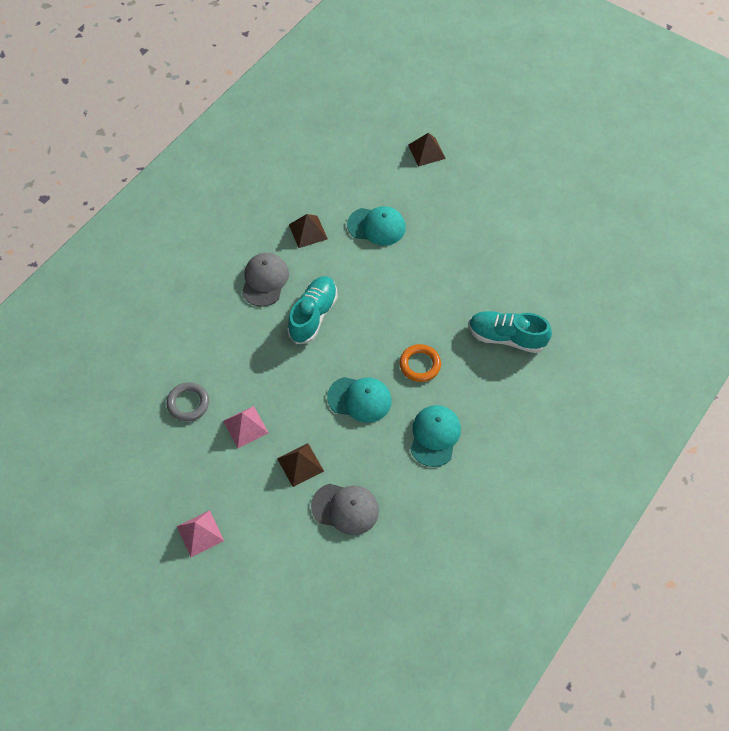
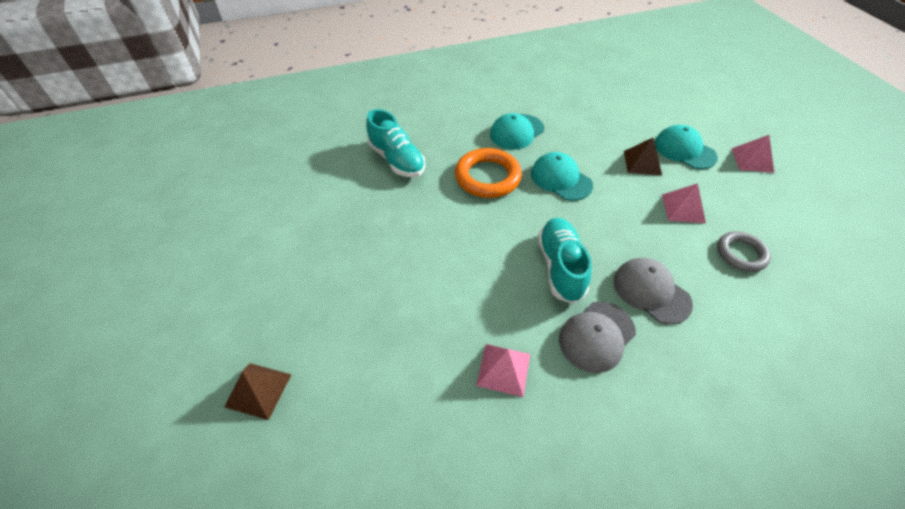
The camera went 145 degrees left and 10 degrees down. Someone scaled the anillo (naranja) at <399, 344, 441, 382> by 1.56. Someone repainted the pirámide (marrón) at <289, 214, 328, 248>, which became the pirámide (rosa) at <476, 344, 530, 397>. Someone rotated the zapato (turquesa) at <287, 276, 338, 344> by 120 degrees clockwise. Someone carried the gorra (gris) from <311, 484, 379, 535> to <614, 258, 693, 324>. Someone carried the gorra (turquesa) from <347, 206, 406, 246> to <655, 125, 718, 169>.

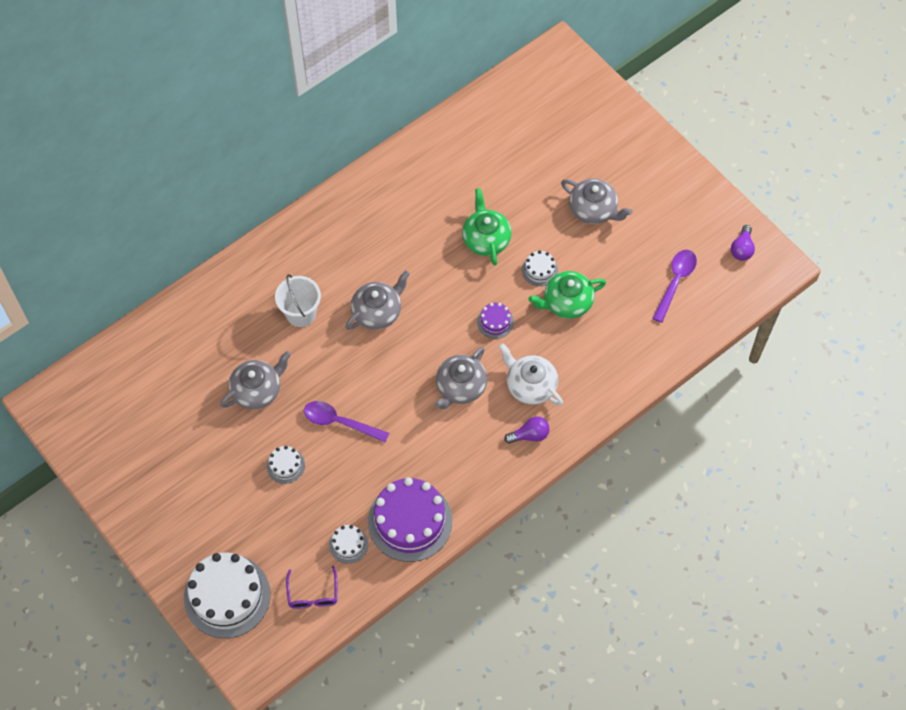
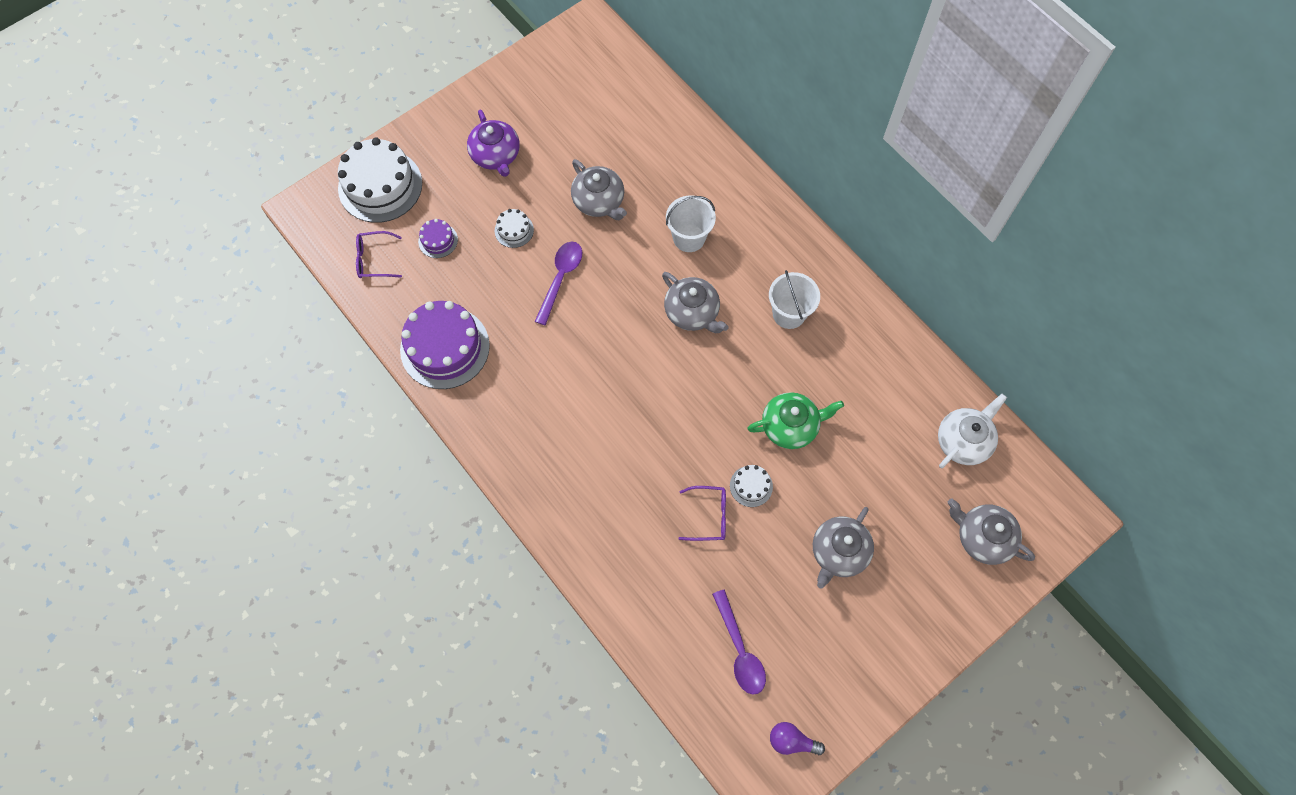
The camera went 90 degrees right and 5 degrees up. Someone carried the tarta (morado) from <477, 303, 514, 339> to <418, 219, 458, 258>. Someone put down the tetera (morado) at <467, 109, 520, 177>. Someone swapped the tetera (verde) at <528, 271, 606, 318> for the gafas (morado) at <679, 486, 726, 541>. Someone rotated the cuchara (morado) at <652, 250, 697, 323> by 45 degrees clockwise. Someone put down the balde (blanco) at <769, 270, 820, 329>. Someone carried the tetera (blanco) from <499, 343, 563, 406> to <938, 394, 1007, 468>. Someone carried the tetera (gris) from <435, 347, 487, 409> to <948, 499, 1035, 565>. Someone took away the tarta (blanco) at <329, 525, 368, 564>. Someone took away the bombilla (morado) at <504, 417, 550, 444>.

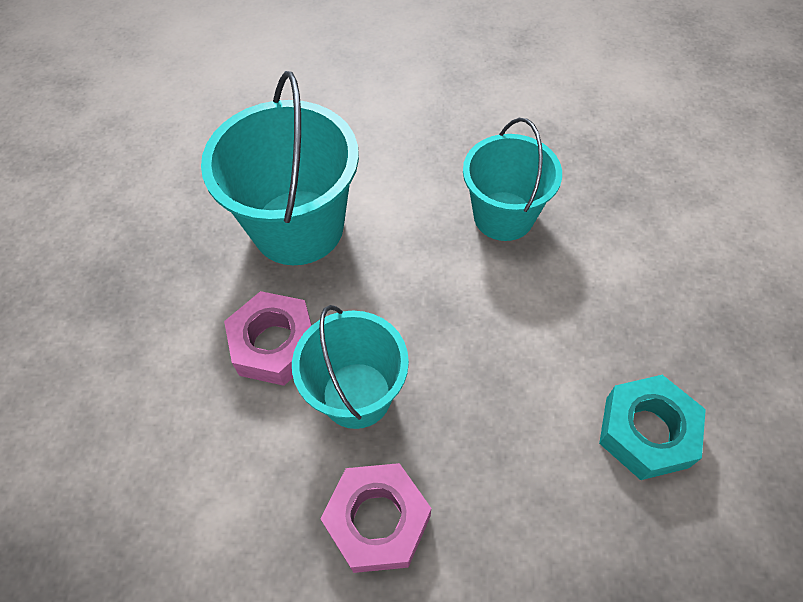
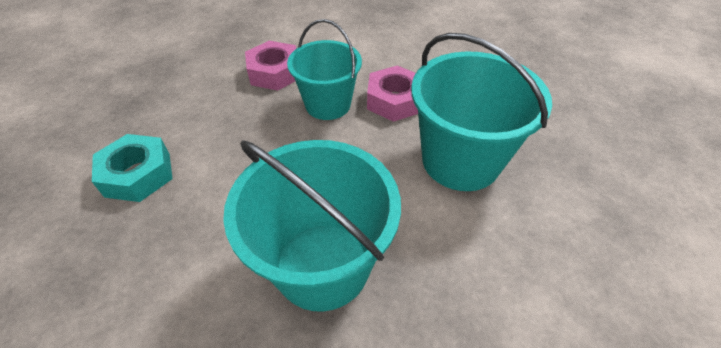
The camera went 140 degrees right and 10 degrees down. Someone scaled the balde (turquesa) at <463, 118, 562, 241> by 1.50.

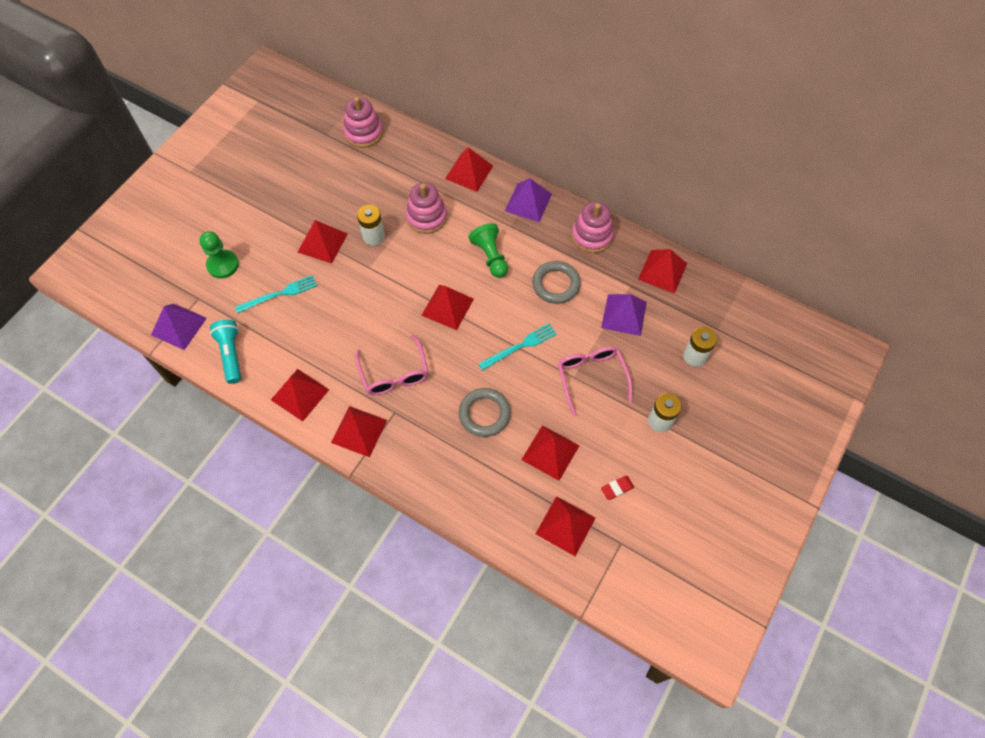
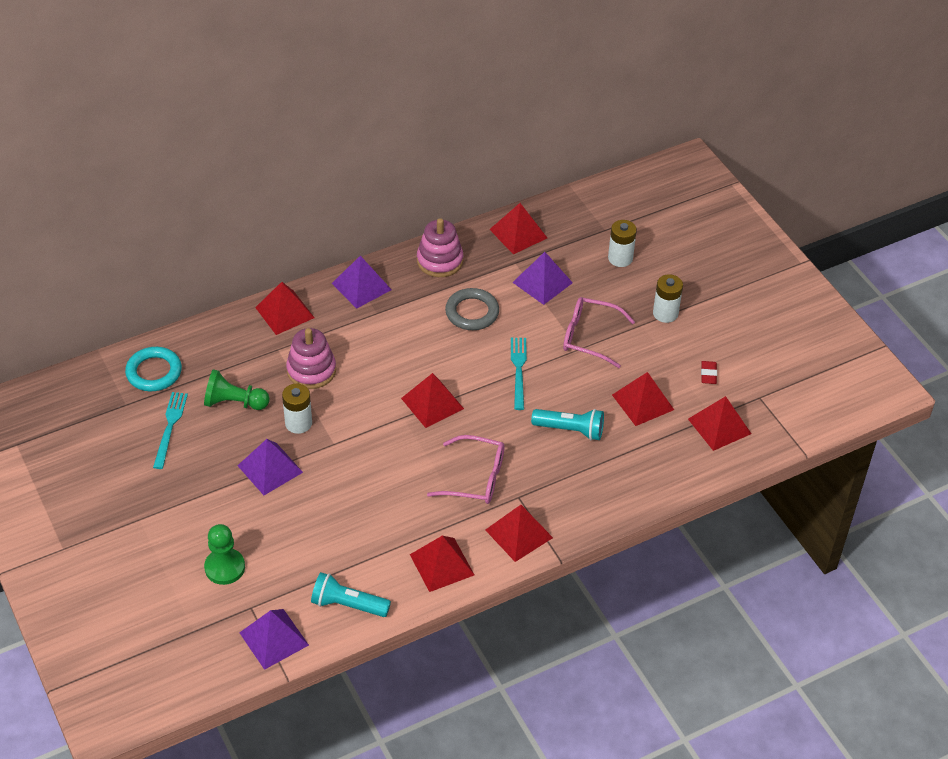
The camera went 60 degrees left and 15 degrees down. Someone swapped the juguete apilable (rosa) at <343, 97, 383, 148> for the anillo (turquesa) at <125, 347, 182, 391>. Someone carried the tenedor (turquesa) from <235, 275, 317, 313> to <153, 392, 188, 469>. Someone carried the peón (verde) from <468, 223, 508, 278> to <204, 369, 270, 410>. Someone repainted the pirámide (rojo) at <297, 220, 348, 263>, which became the pirámide (morado) at <237, 439, 303, 495>. Someone swapped the anillo (gris) at <459, 388, 511, 437> for the lámpara de mano (turquesa) at <531, 409, 604, 440>.

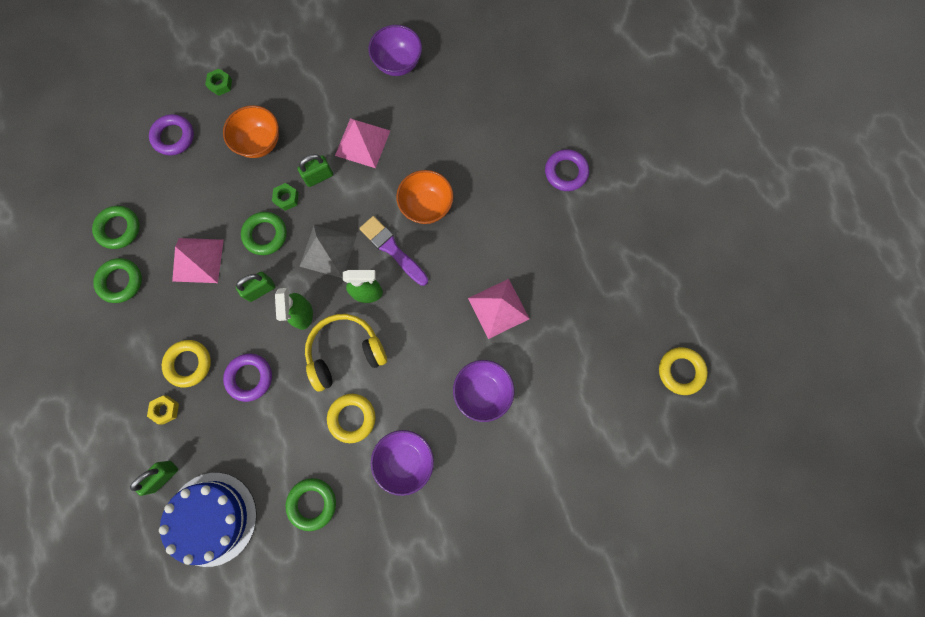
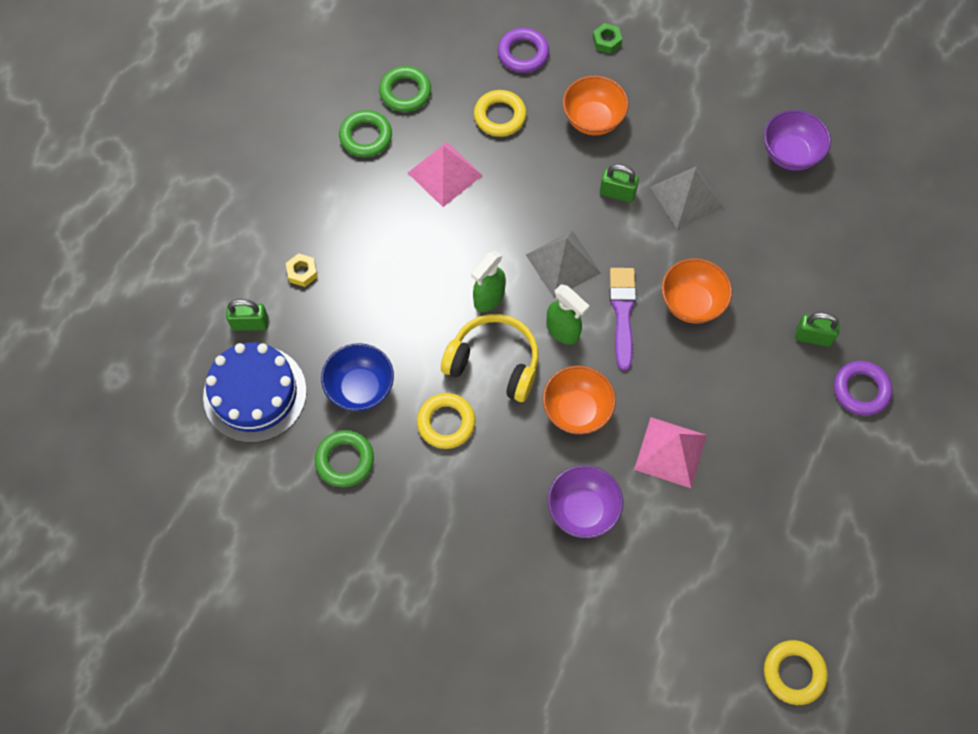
The camera went 45 degrees right and 10 degrees down. Someone put down the cuenco (azul) at <321, 343, 394, 412>. Someone carried the anillo (amarillo) from <162, 340, 211, 388> to <474, 90, 526, 137>. Someone put down the cuenco (naranja) at <543, 365, 616, 434>. Someone repainted the pirámide (rosa) at <335, 118, 390, 168>, which became the pirámide (gris) at <651, 166, 724, 229>. Someone carried the candado (verde) from <236, 272, 275, 302> to <795, 312, 840, 347>. Someone took away the anillo (morado) at <223, 354, 272, 402>. Someone took away the anillo (verde) at <241, 212, 287, 255>. Someone took away the tuerca (verde) at <272, 183, 299, 211>. Someone took away the cuenco (morado) at <371, 430, 434, 496>.

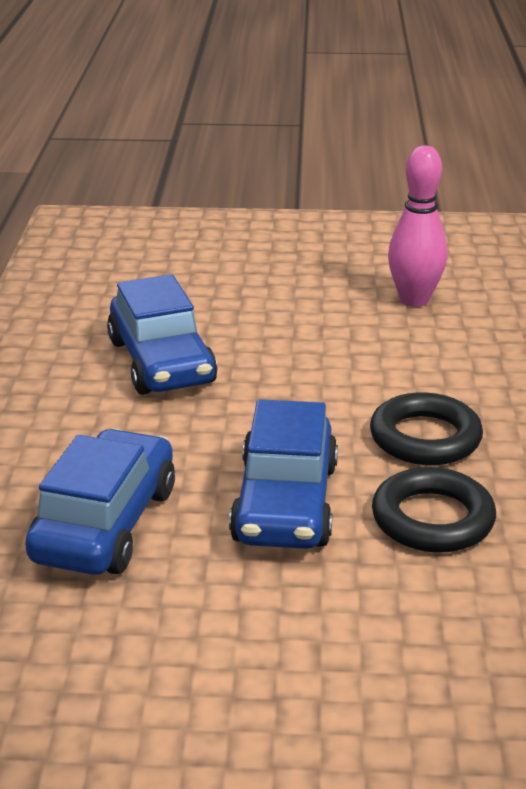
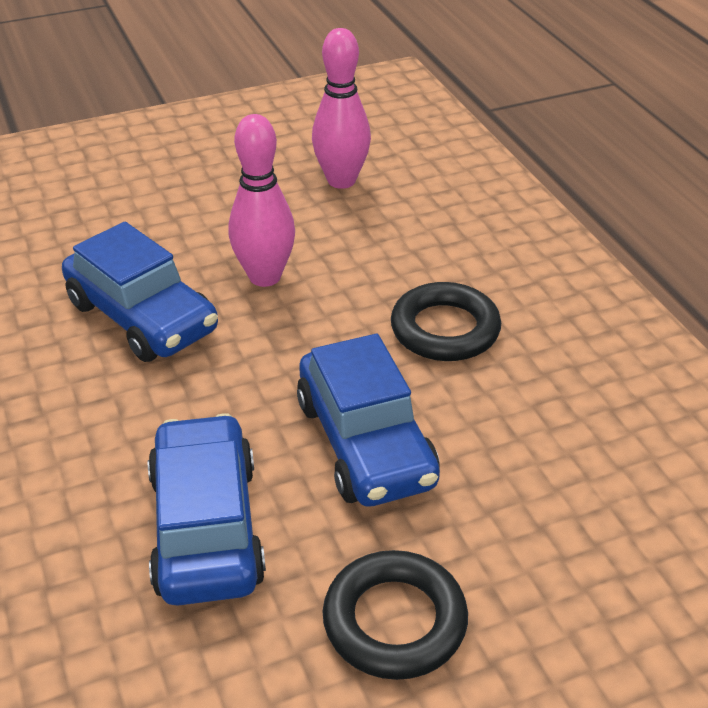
The camera went 25 degrees left and 10 degrees up. Someone put down the bolo (rosa) at <228, 114, 295, 287>. Someone carried the anillo (negro) from <372, 467, 496, 553> to <323, 550, 468, 680>.

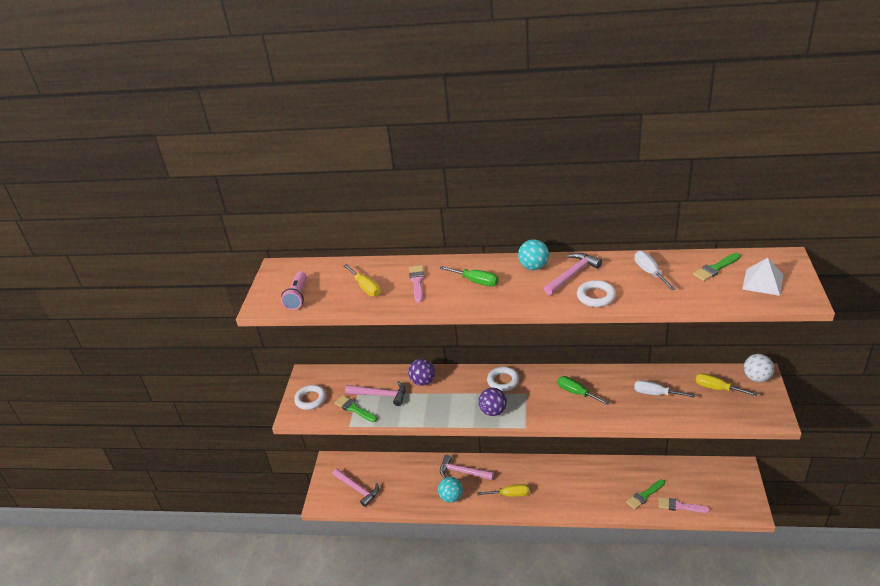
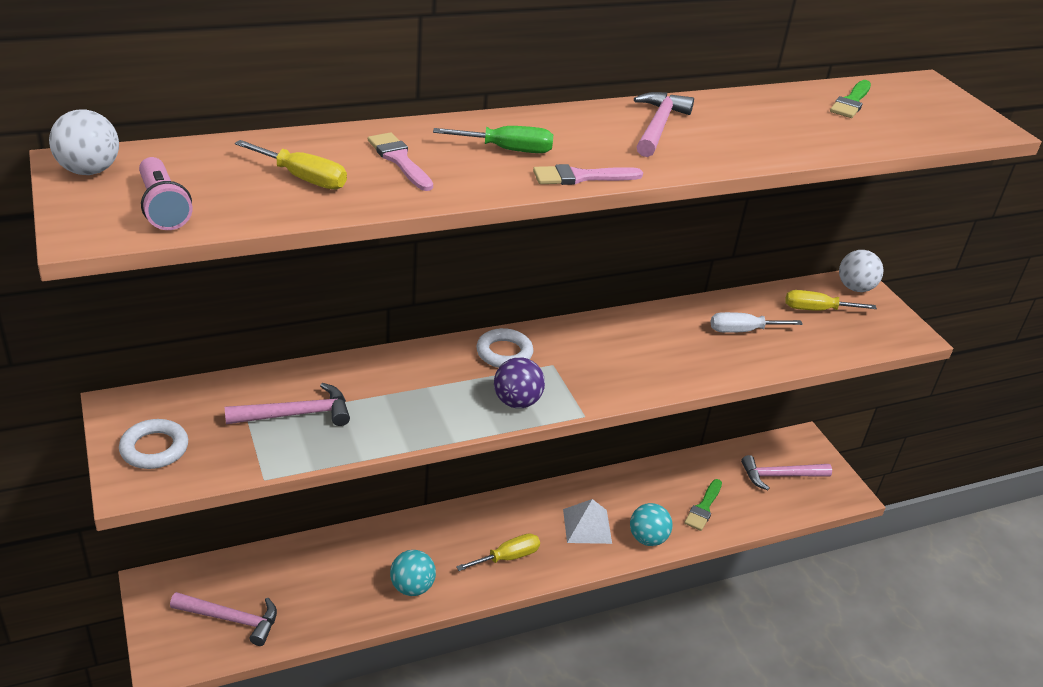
The camera went 35 degrees left and 0 degrees up. Someone put down the pelota (blanco) at <49, 109, 119, 175>. Someone carried the pincel (rosa) from <659, 497, 710, 513> to <533, 164, 643, 185>. Someone carried the pirámide (blanco) from <742, 258, 783, 296> to <563, 499, 612, 544>. Someone carried the pelota (turquesa) from <518, 239, 549, 270> to <630, 503, 672, 546>. Someone carried the martillo (rosa) from <440, 455, 494, 480> to <741, 455, 832, 490>. Someone took away the pincel (verde) at <334, 395, 377, 422>. Someone took away the pelota (morado) at <408, 359, 435, 386>. Someone took away the destornillador (verde) at <558, 376, 610, 405>. Someone took away the anillo (blanco) at <577, 280, 616, 307>. Someone took away the destornillador (blanco) at <634, 251, 675, 290>.

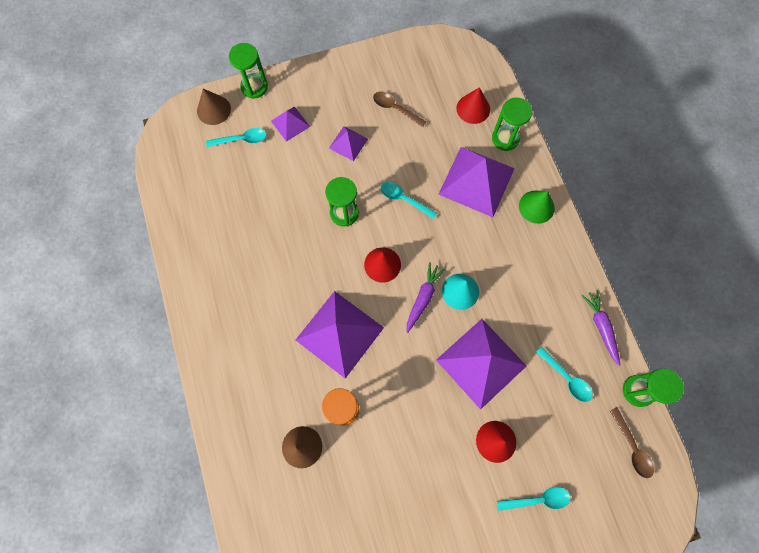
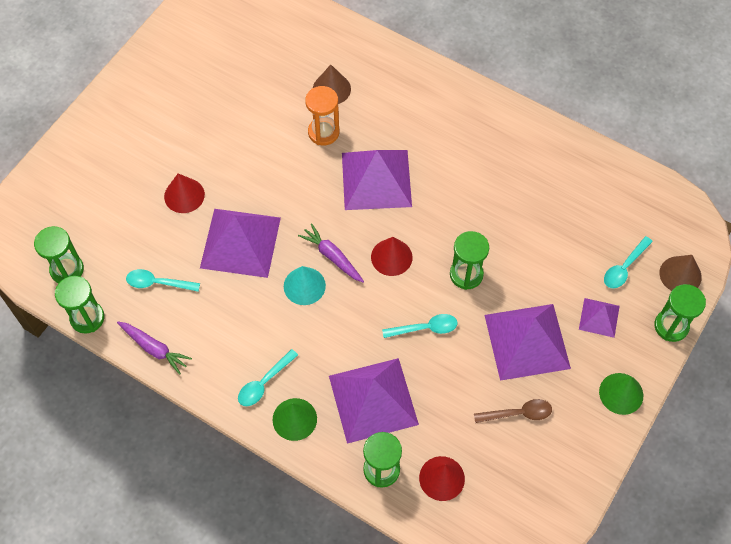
The camera went 140 degrees right and 10 degrees down. Someone swapped the cuchara (marrón) at <609, 407, 654, 478> for the reloj de arena (verde) at <34, 226, 84, 283>. Someone carried the cuchara (turquesa) from <497, 487, 570, 511> to <238, 349, 298, 406>. Someone rotated the zanahoria (morado) at <406, 262, 445, 333> by 150 degrees clockwise. Someone scaled the pirámide (morado) at <329, 126, 368, 161> by 1.98. Someone put down the cono (verde) at <599, 373, 643, 415>.

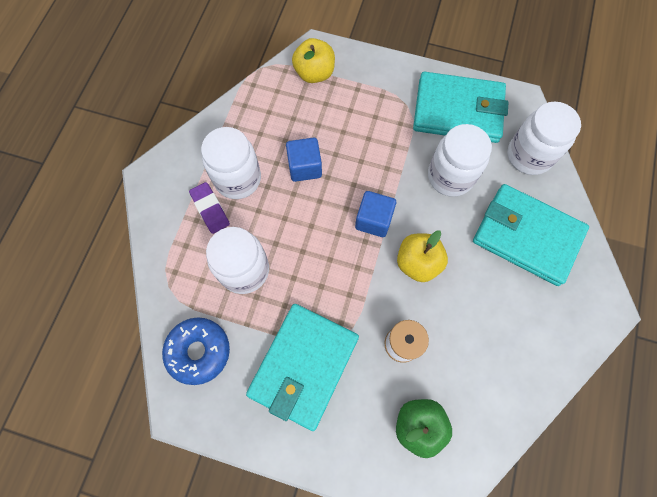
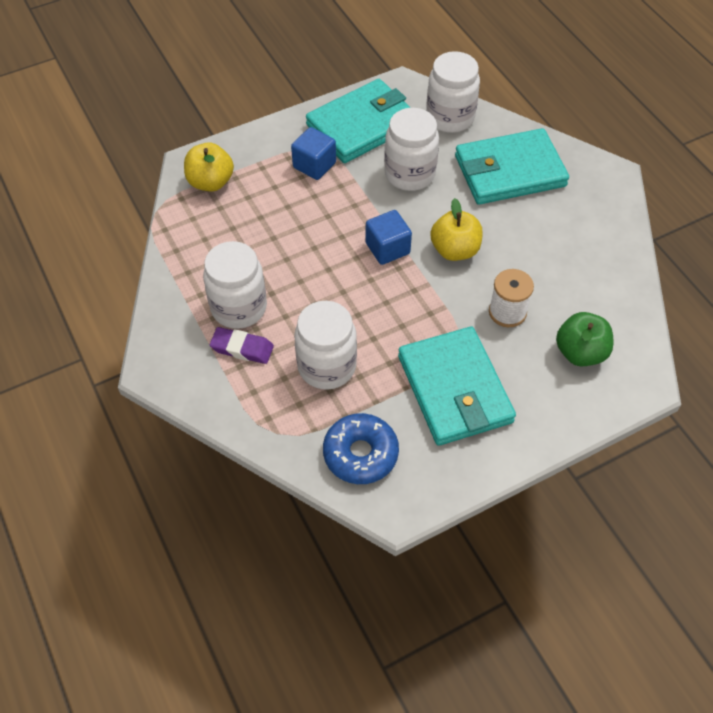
The camera went 45 degrees left and 15 degrees down. Someone carried the cubo (azul) from <286, 137, 322, 182> to <291, 127, 336, 180>.

